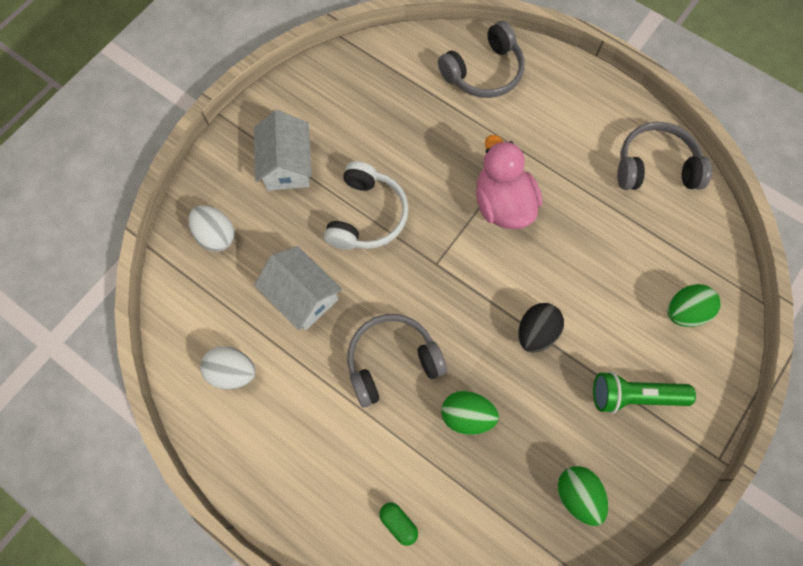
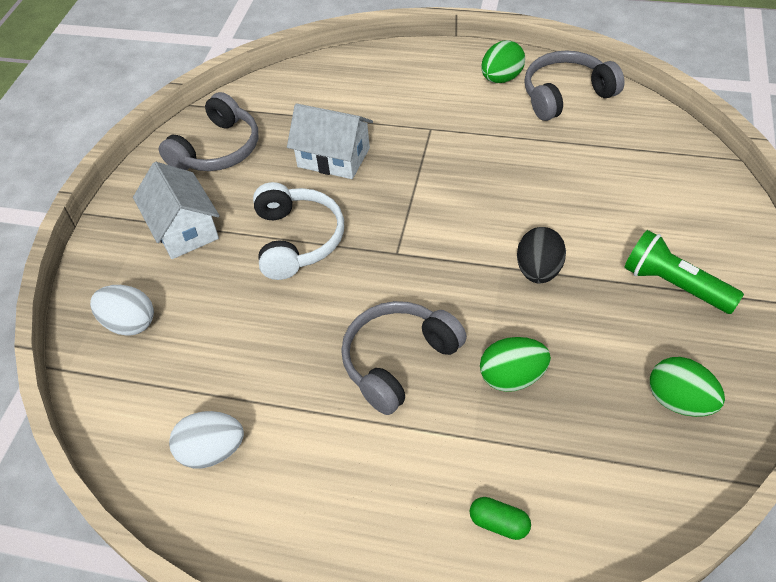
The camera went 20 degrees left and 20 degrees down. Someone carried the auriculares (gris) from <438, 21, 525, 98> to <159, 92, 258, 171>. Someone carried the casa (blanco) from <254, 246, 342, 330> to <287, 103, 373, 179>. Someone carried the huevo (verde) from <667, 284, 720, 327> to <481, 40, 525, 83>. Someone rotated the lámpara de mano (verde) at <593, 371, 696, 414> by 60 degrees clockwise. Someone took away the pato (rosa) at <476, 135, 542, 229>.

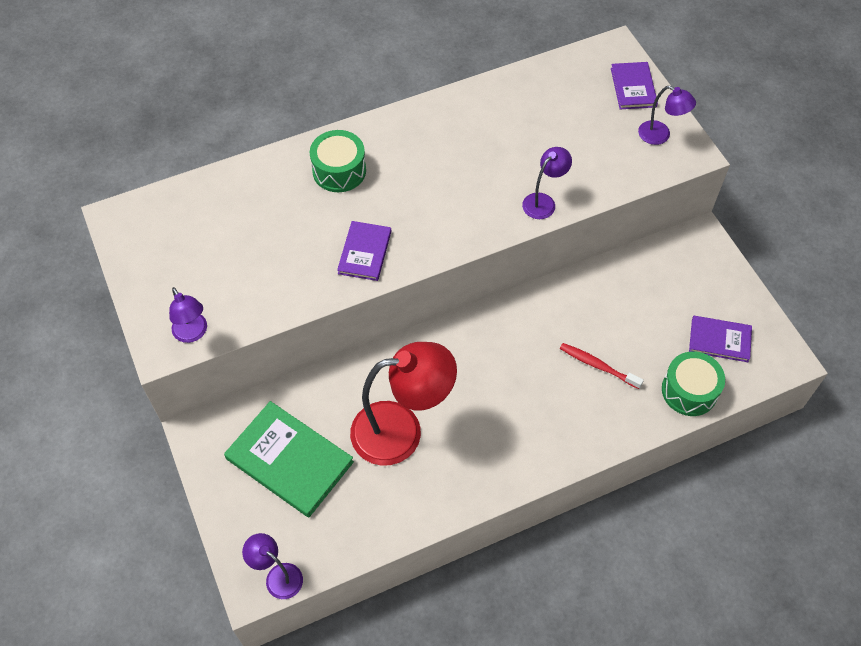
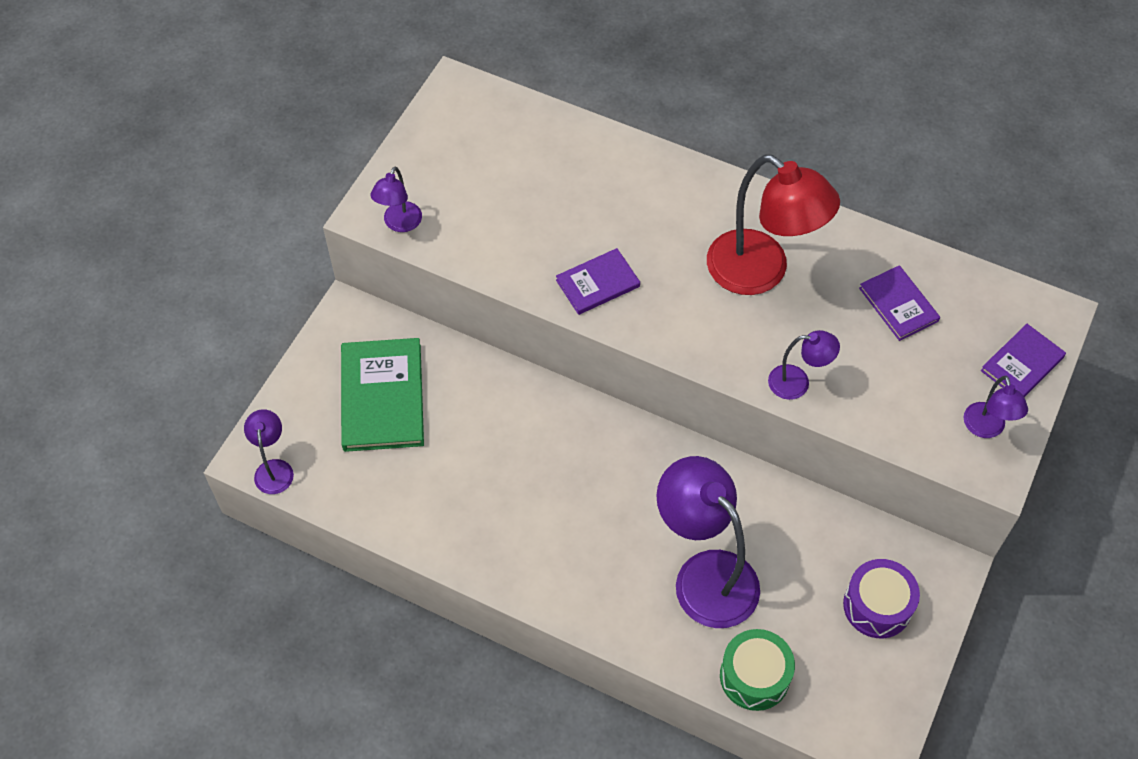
The camera went 50 degrees right and 0 degrees up. Someone swapped the cepillo de dientes (rojo) at <560, 343, 644, 389> for the lámpara (morado) at <656, 456, 760, 628>. Someone carried the lámpara (rojo) from <350, 342, 457, 466> to <707, 155, 840, 295>. Someone put down the tambor (morado) at <843, 559, 920, 638>. Someone carried the libro (morado) from <689, 316, 752, 362> to <859, 265, 940, 341>. Someone took away the tambor (verde) at <310, 130, 366, 192>.

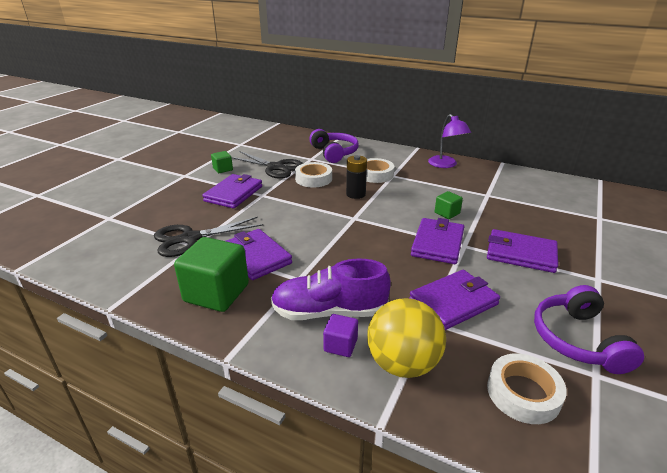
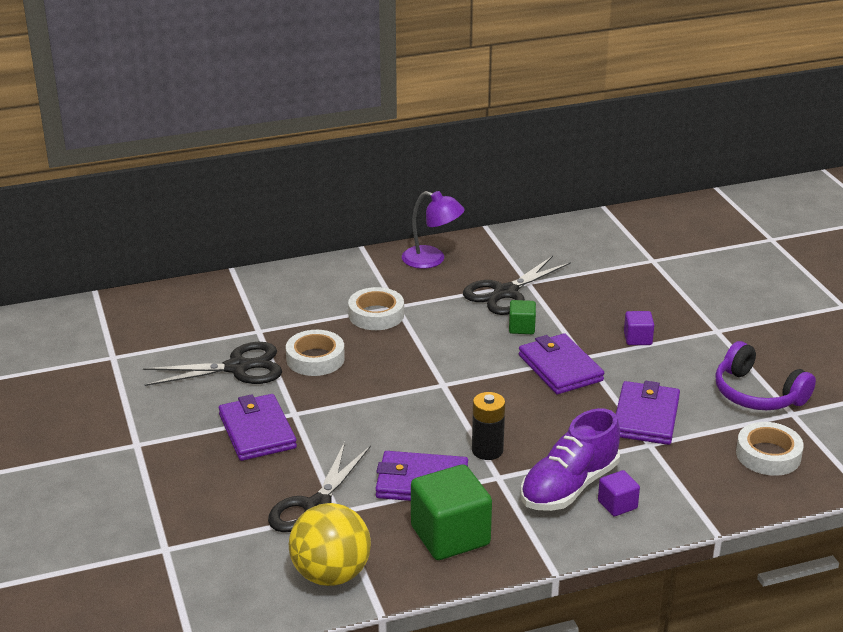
The camera went 45 degrees left and 0 degrees up. Someone carried the pelota (amarillo) from <367, 298, 446, 378> to <289, 503, 371, 586>. Someone put down the tijeras (negro) at <463, 256, 571, 315>. Someone carried the pila (negro) from <346, 155, 367, 199> to <472, 392, 505, 460>. Someone swapped the cartera (morado) at <487, 229, 558, 273> for the cubo (morado) at <624, 311, 654, 345>. Someone took away the cubo (verde) at <211, 151, 233, 173>. Someone took away the auriculares (morado) at <309, 129, 359, 163>.

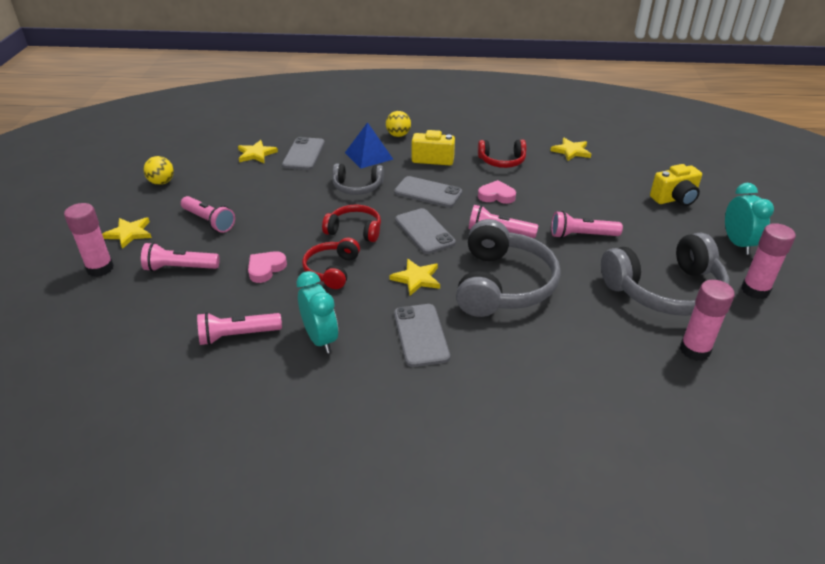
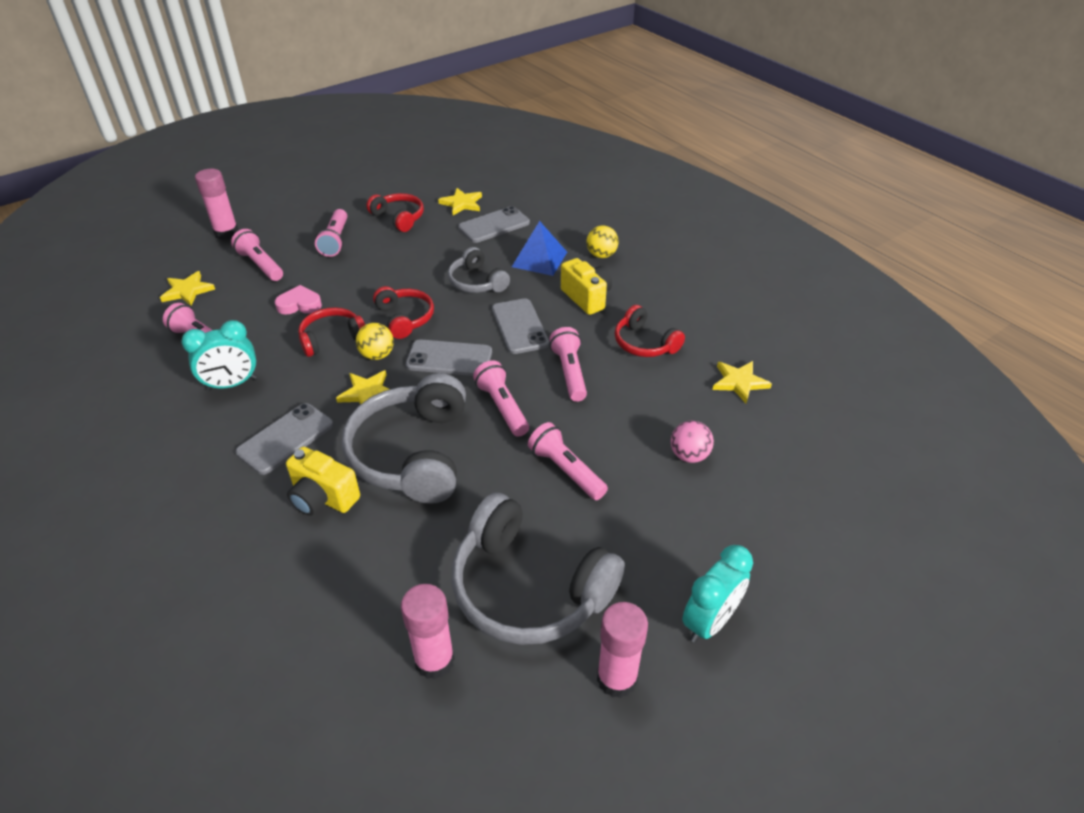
The camera went 50 degrees right and 5 degrees up. Someone carried the estrella (amarillo) from <102, 217, 152, 249> to <160, 271, 215, 306>. Someone rotated the despertador (turquesa) at <297, 271, 338, 353> by 45 degrees clockwise. Someone carried the cámara (amarillo) from <650, 164, 702, 206> to <286, 447, 360, 516>. Someone rotated the auriculares (gris) at <456, 219, 561, 317> by 120 degrees clockwise. Someone carried the pelota (amarillo) from <144, 156, 174, 185> to <356, 323, 394, 360>. Someone put down the auriculares (rojo) at <366, 193, 424, 232>. Someone rotated the móvil (gris) at <395, 208, 456, 254> by 75 degrees clockwise. Someone swapped the corazón (rosa) at <478, 180, 516, 204> for the lámpara de mano (rosa) at <550, 327, 587, 402>. Someone put down the pelota (rosa) at <671, 421, 714, 463>.

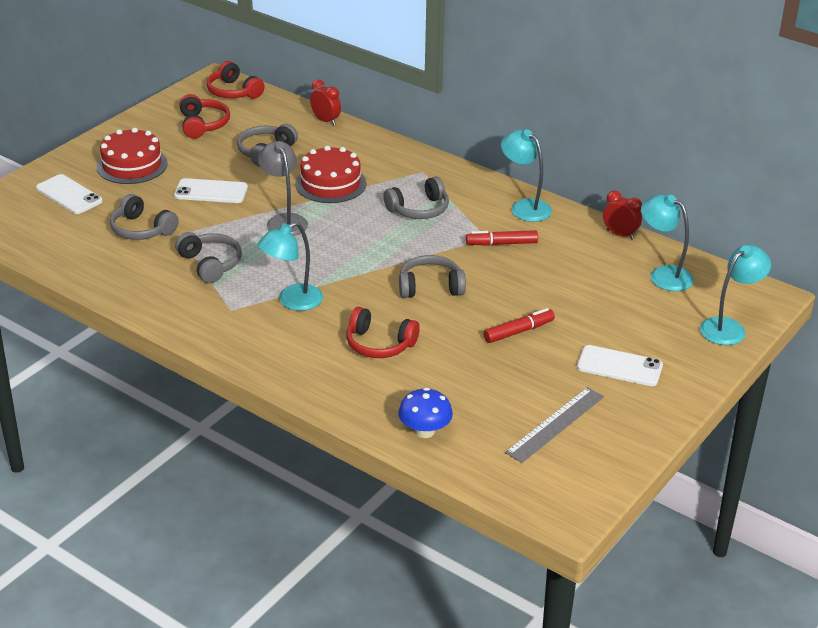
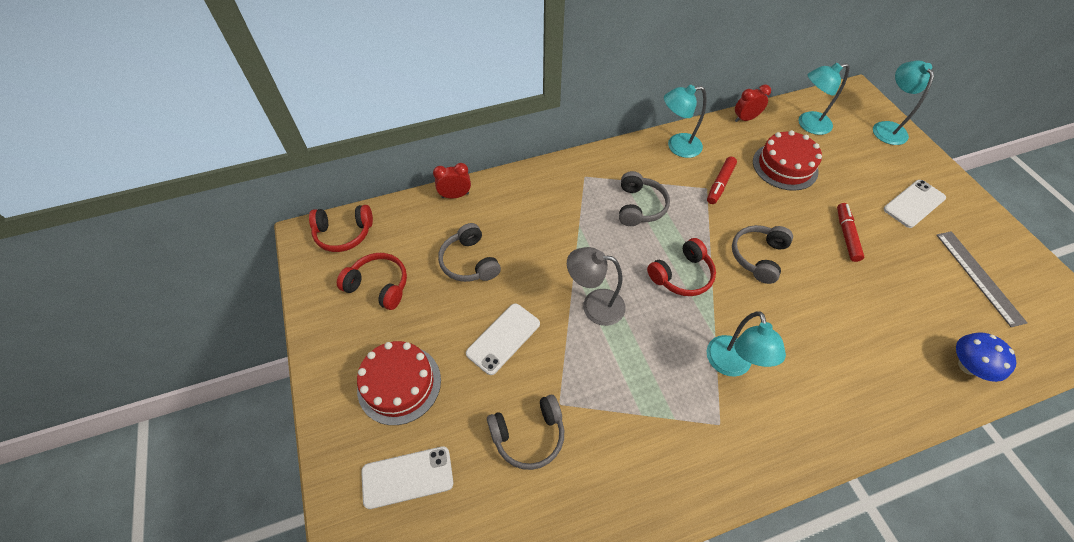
The camera went 55 degrees left and 20 degrees up. Someone carried the auriculares (rojo) from <346, 307, 420, 358> to <647, 238, 716, 296>. Someone carried the tarta (rojo) from <295, 145, 366, 203> to <753, 130, 822, 191>. Someone took away the auriculares (gris) at <175, 232, 242, 283>.

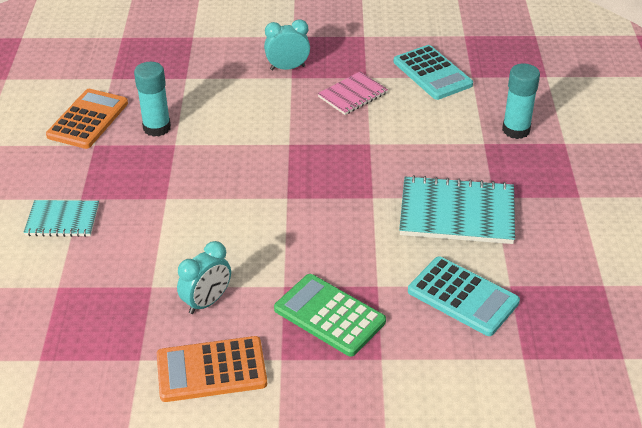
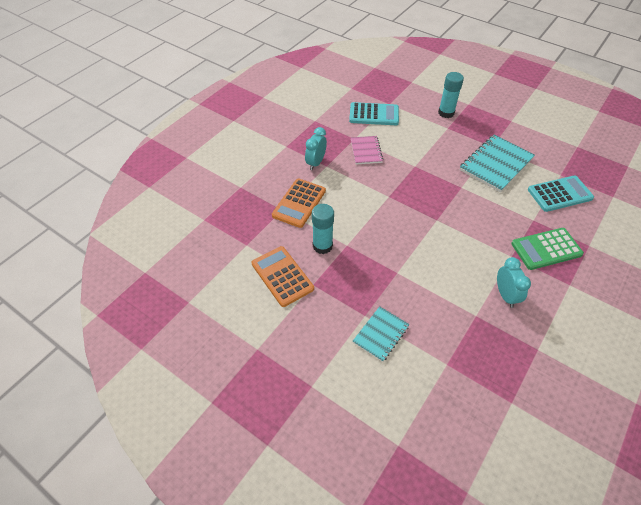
The camera went 55 degrees left and 10 degrees up. Someone carried the calculadora (naranja) from <157, 336, 267, 402> to <272, 179, 326, 228>.

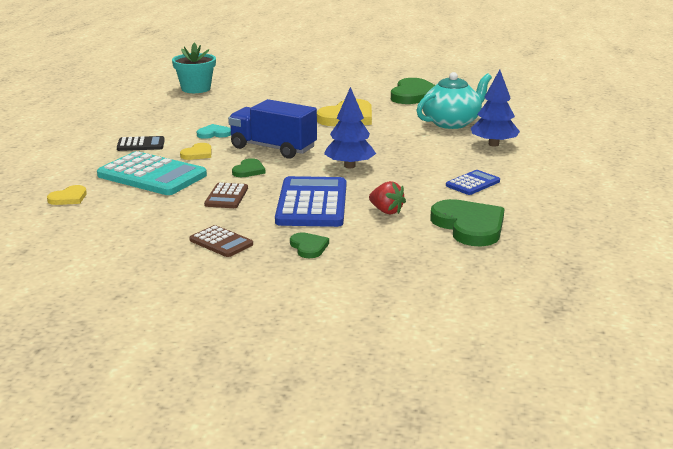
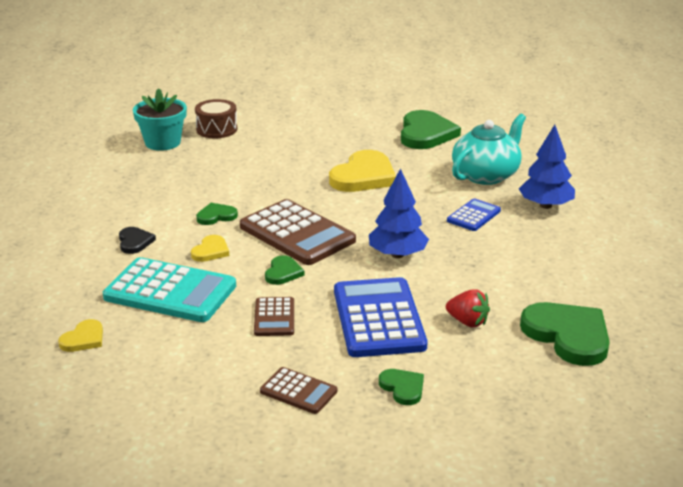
The camera went 10 degrees left and 5 degrees up. Someone swapped the calculadora (negro) at <117, 136, 165, 151> for the corazón (negro) at <119, 227, 156, 254>. Someone put down the tambor (marrón) at <195, 99, 237, 138>. Someone repainted the corazón (turquesa) at <197, 124, 231, 139>, which became the corazón (verde) at <196, 203, 238, 225>. Someone swapped the camión (azul) at <228, 99, 317, 159> for the calculadora (marrón) at <240, 199, 356, 265>. Someone carried the calculadora (azul) from <446, 170, 500, 195> to <447, 198, 501, 231>.

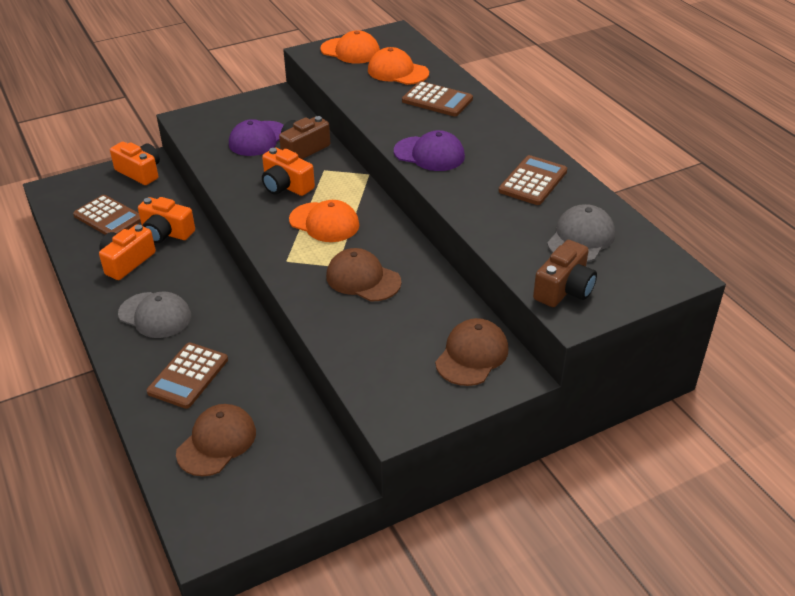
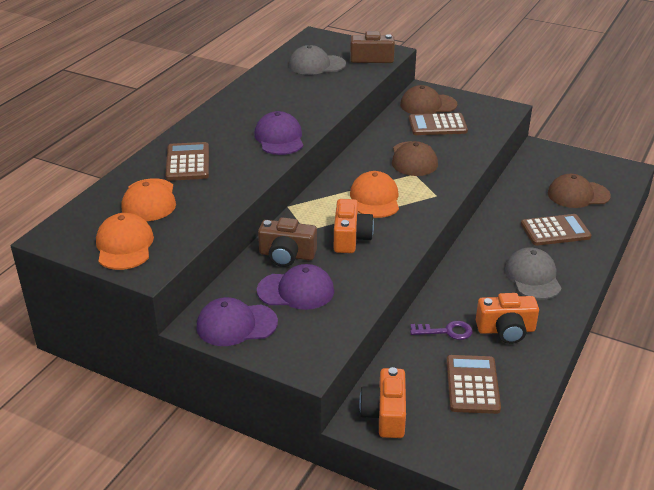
The camera went 125 degrees left and 5 degrees down. Someone put down the gorra (morado) at <196, 297, 278, 346>. Someone carried the calculadora (marrón) from <499, 155, 567, 205> to <409, 113, 468, 135>. Someone swapped the cámara (naranja) at <138, 197, 195, 243> for the llave (morado) at <410, 321, 473, 340>.

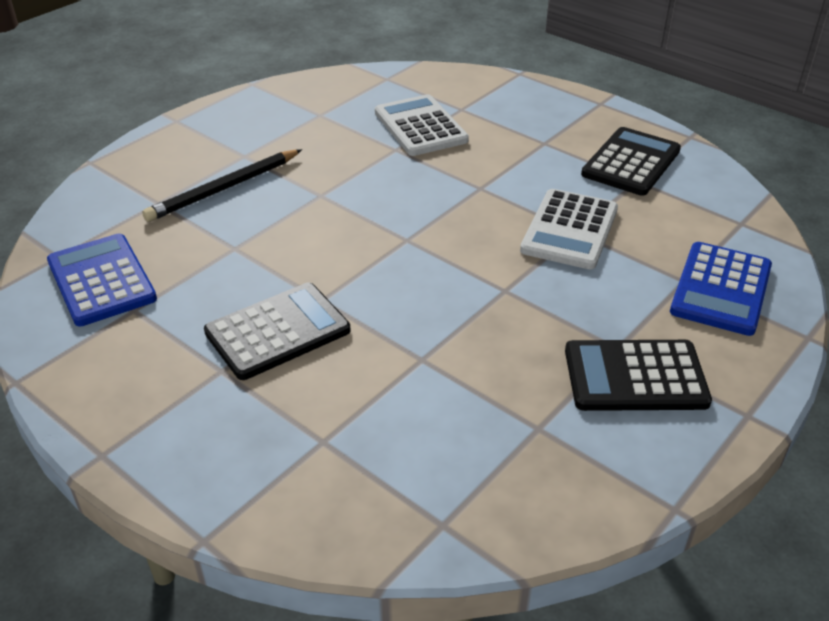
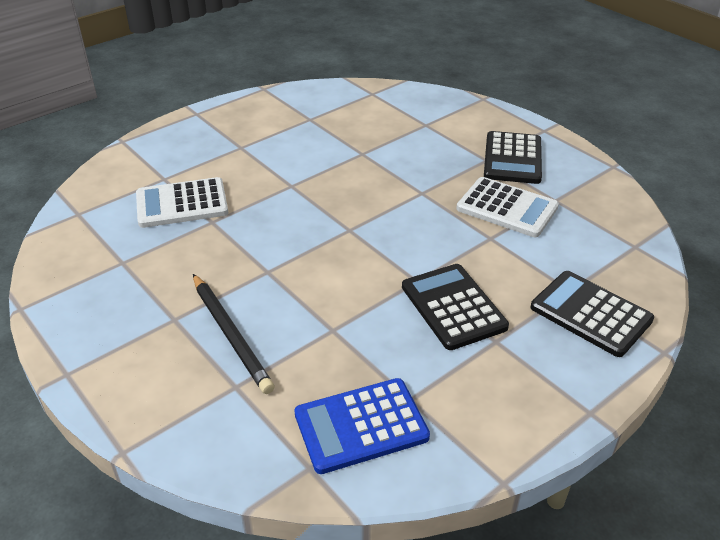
The camera went 80 degrees left and 0 degrees up. Someone carried the calculadora (blanco) from <520, 189, 618, 270> to <456, 177, 559, 237>. Someone carried the calculadora (negro) from <581, 127, 681, 196> to <531, 271, 654, 357>. Someone took away the calculadora (azul) at <670, 242, 772, 336>.

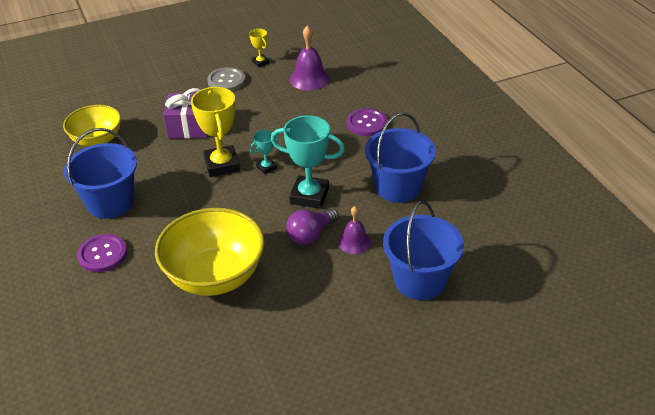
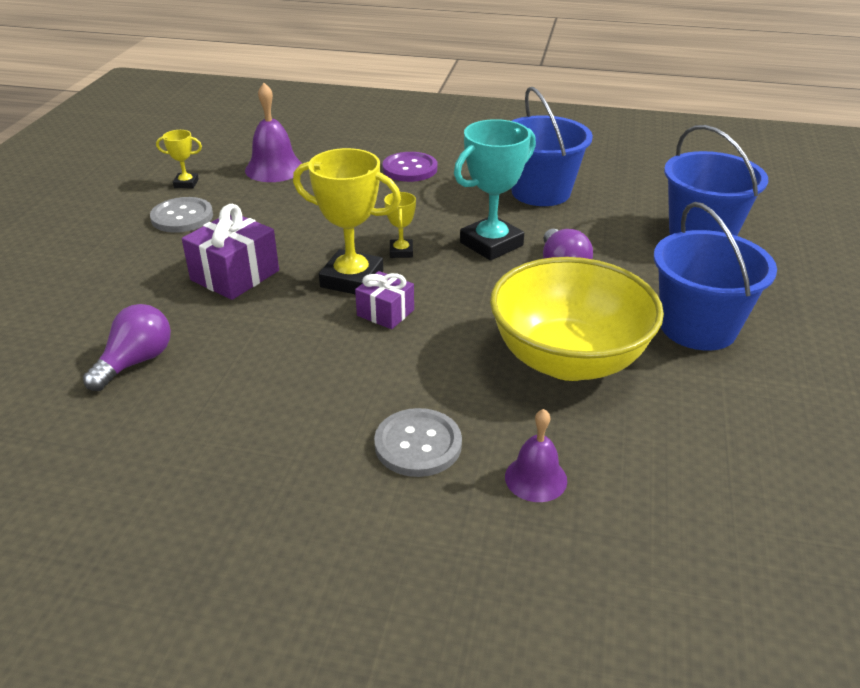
The camera went 55 degrees left and 5 degrees down. Someone swapped the cuenco (amarillo) at <63, 105, 121, 147> for the bombilla (morado) at <83, 304, 171, 391>. Someone put down the regalo (morado) at <355, 271, 414, 329>. Someone repainted the botón (morado) at <77, 234, 127, 272>, which became the botón (gris) at <374, 408, 462, 477>. Someone repainted the trofeo (turquesa) at <250, 130, 279, 174>, which became the trofeo (amarillo) at <384, 192, 416, 258>. Someone carried the campana (morado) from <338, 206, 371, 254> to <505, 409, 567, 502>. Someone carried the balde (azul) from <64, 128, 137, 219> to <654, 202, 777, 351>.

